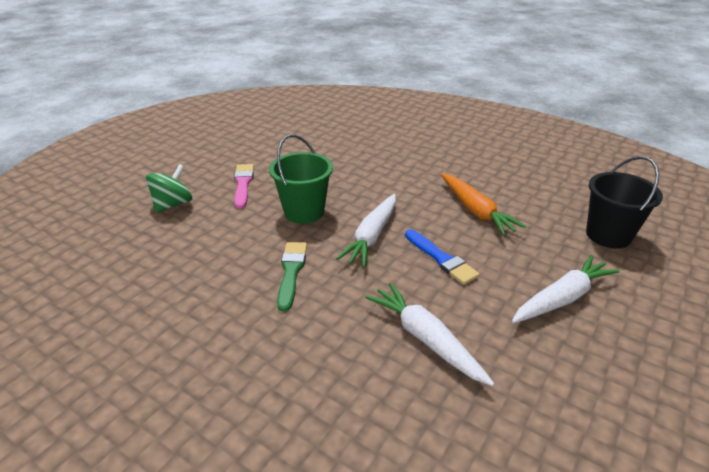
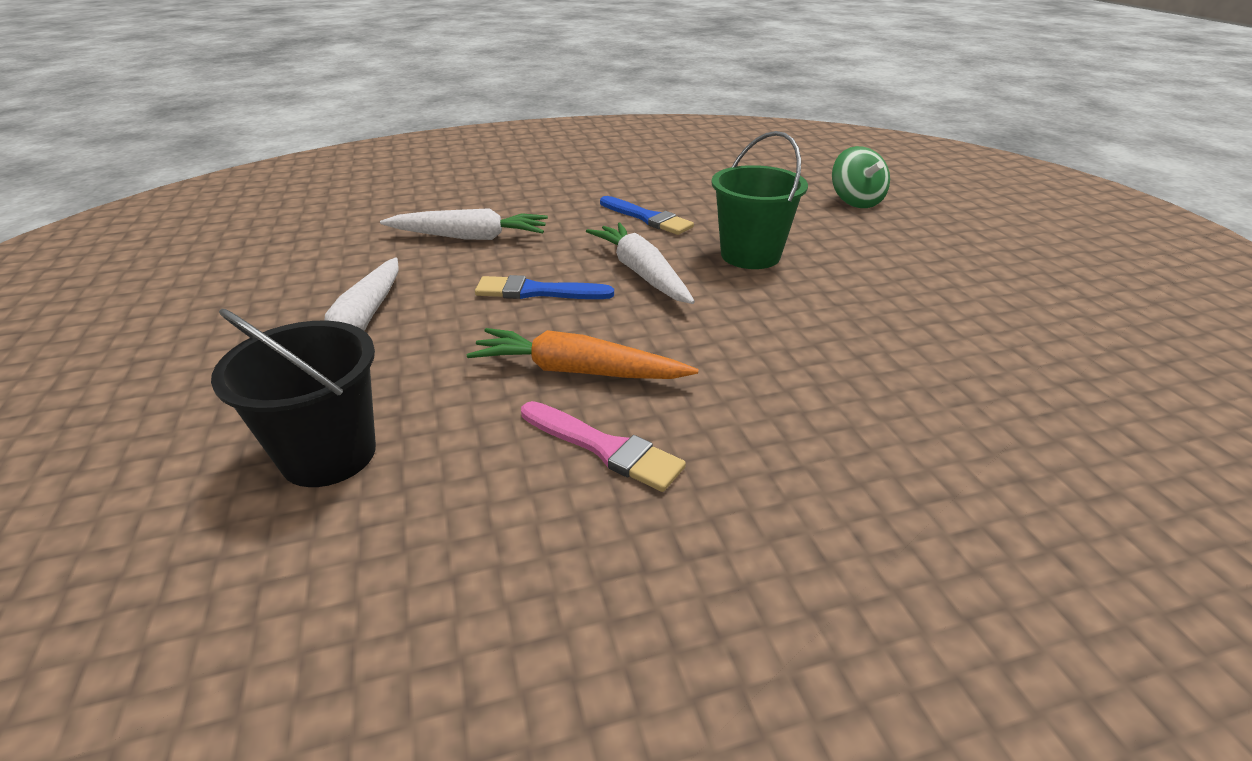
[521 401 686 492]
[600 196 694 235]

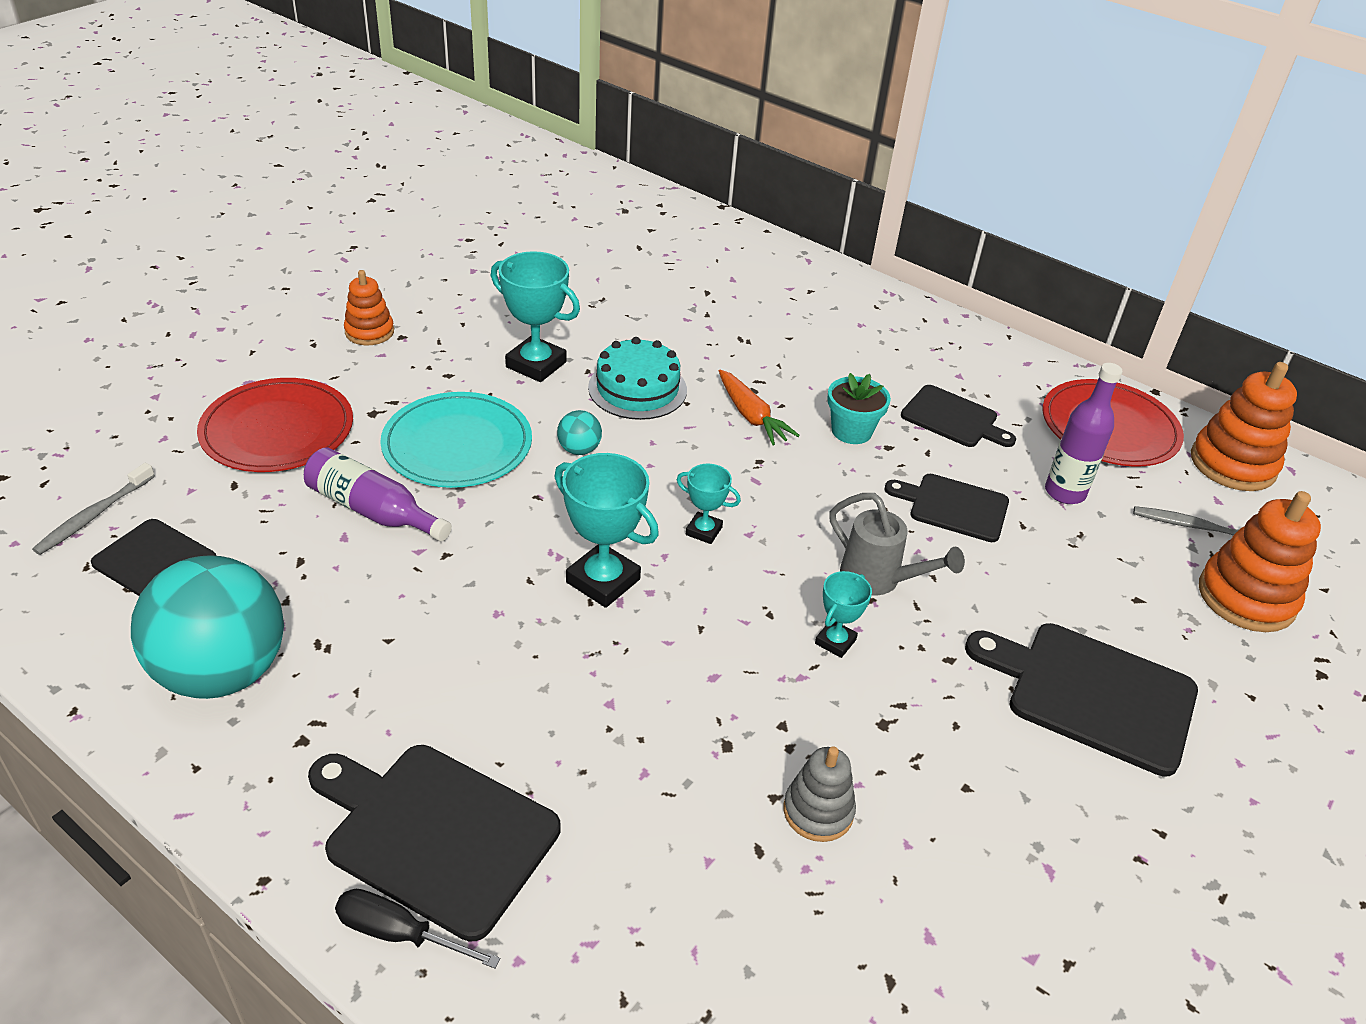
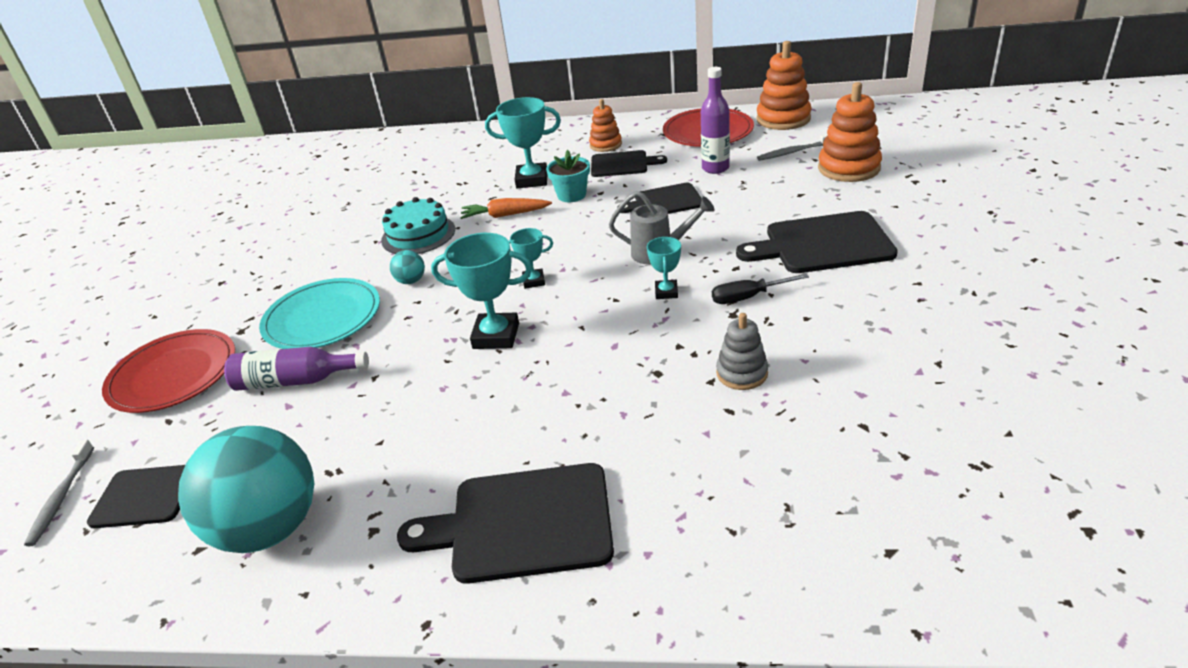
[712 274 809 304]
[589 99 622 152]
[485 97 561 188]
[460 198 552 219]

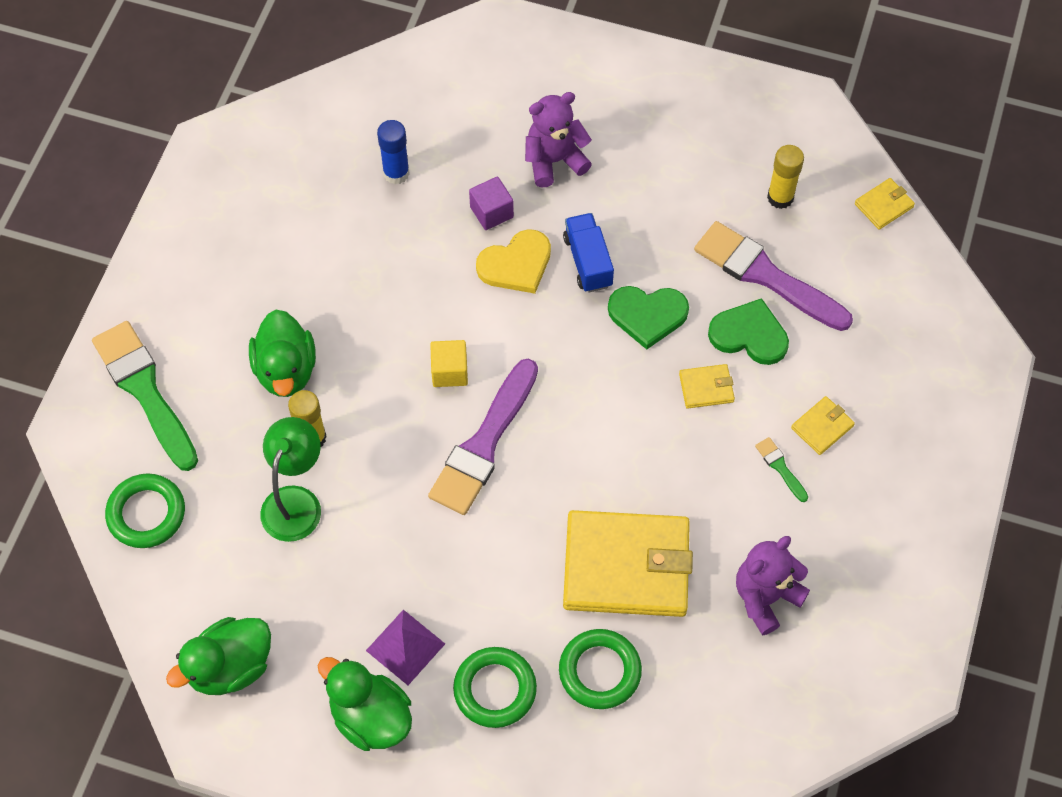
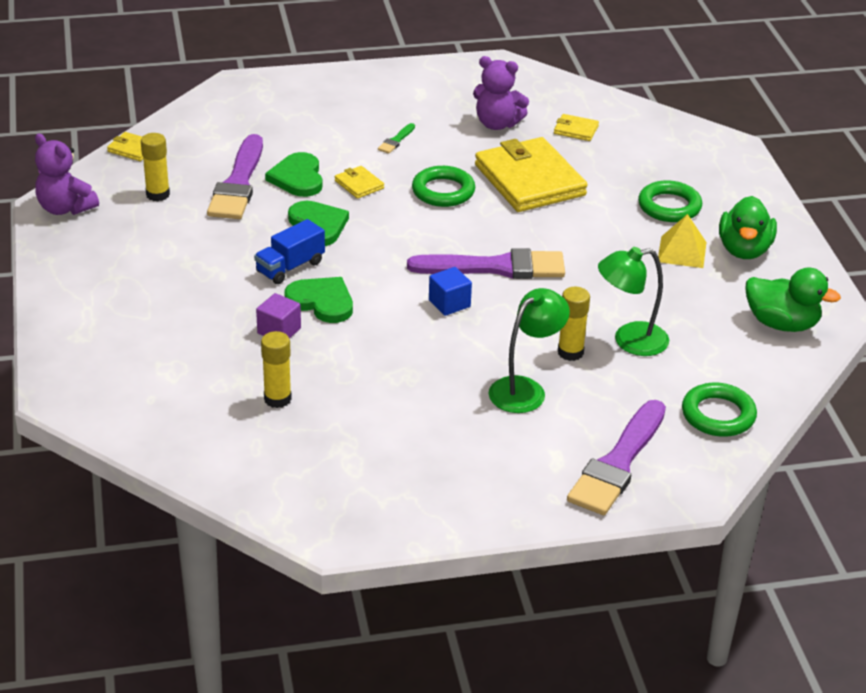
[567 400 666 515]
[489 288 570 413]
[658 214 707 268]
[261 331 292 408]
[429 267 472 316]
[284 277 353 323]
[35 134 99 215]
[412 166 475 207]
[554 114 599 141]

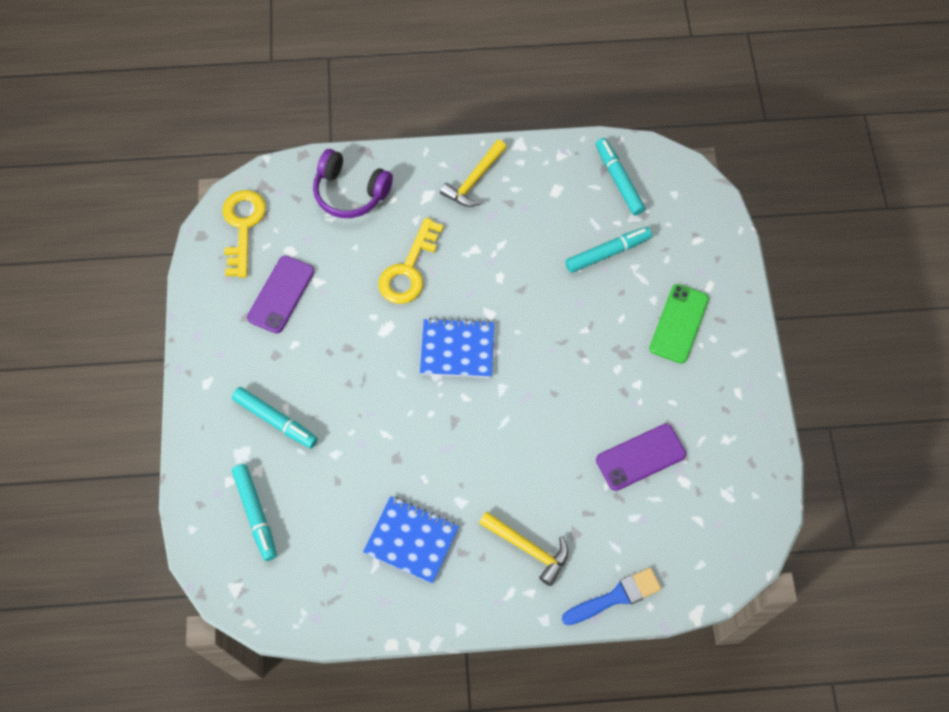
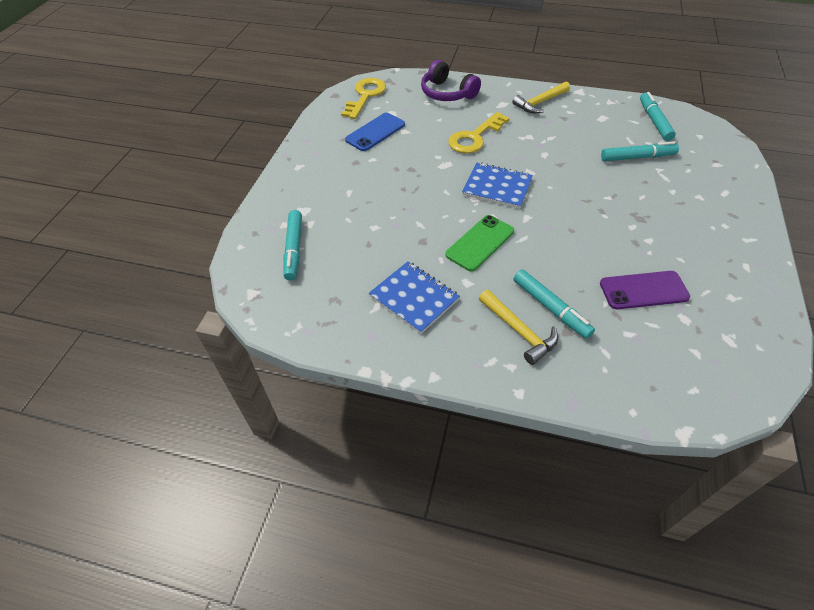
[514 269 595 339]
[345 113 405 151]
[562 568 662 625] (first image)
[445 215 514 271]

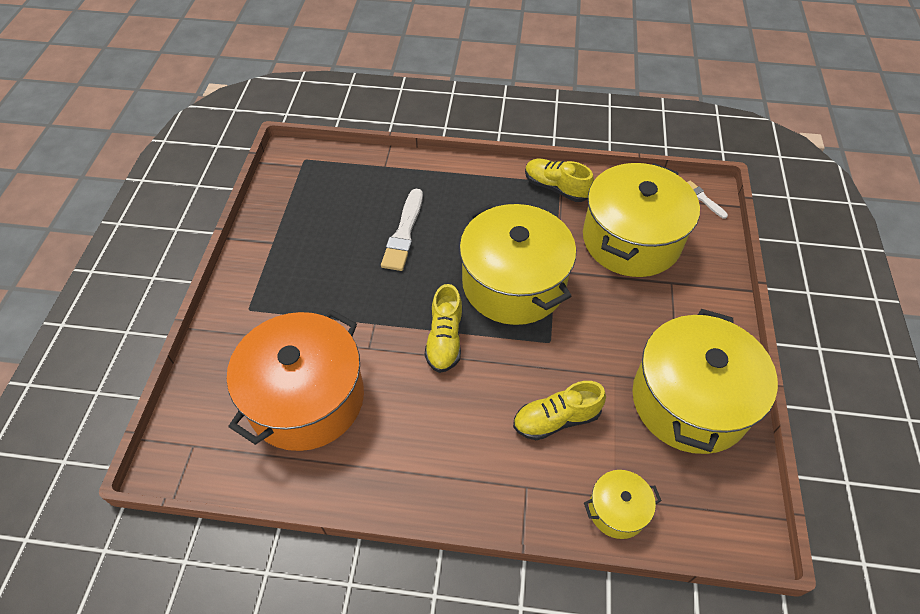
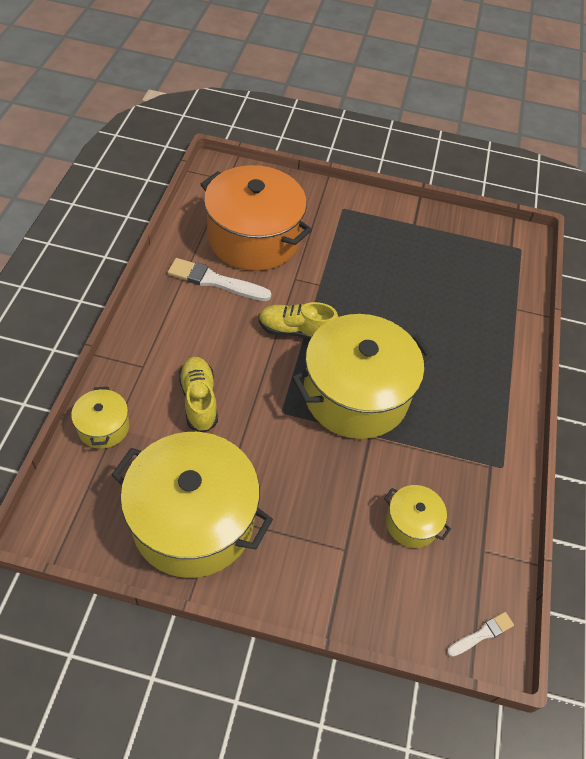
[168 258 271 301]
[525 159 594 202] (first image)
[384 485 451 548]

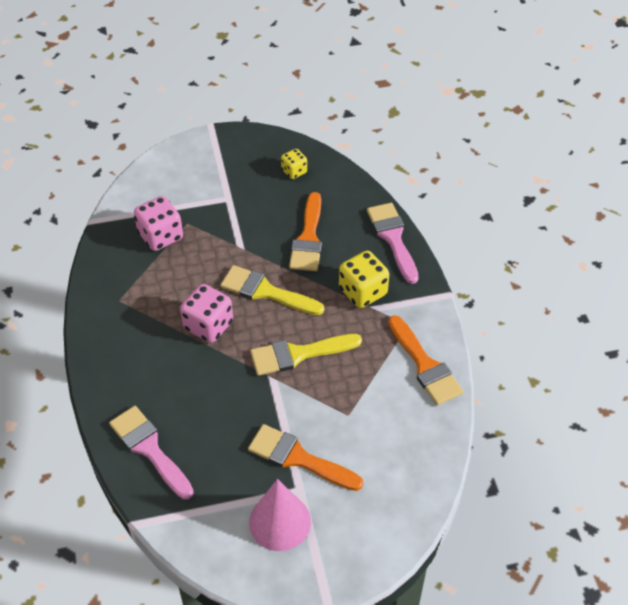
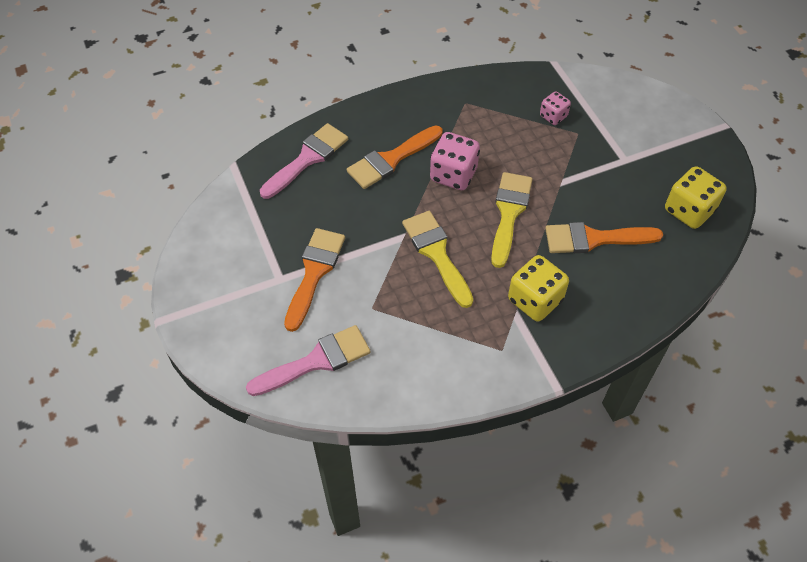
[540 91 571 125]
[249 479 311 551] (first image)
[665 166 727 229]
[246 325 371 396]
[347 125 442 189]

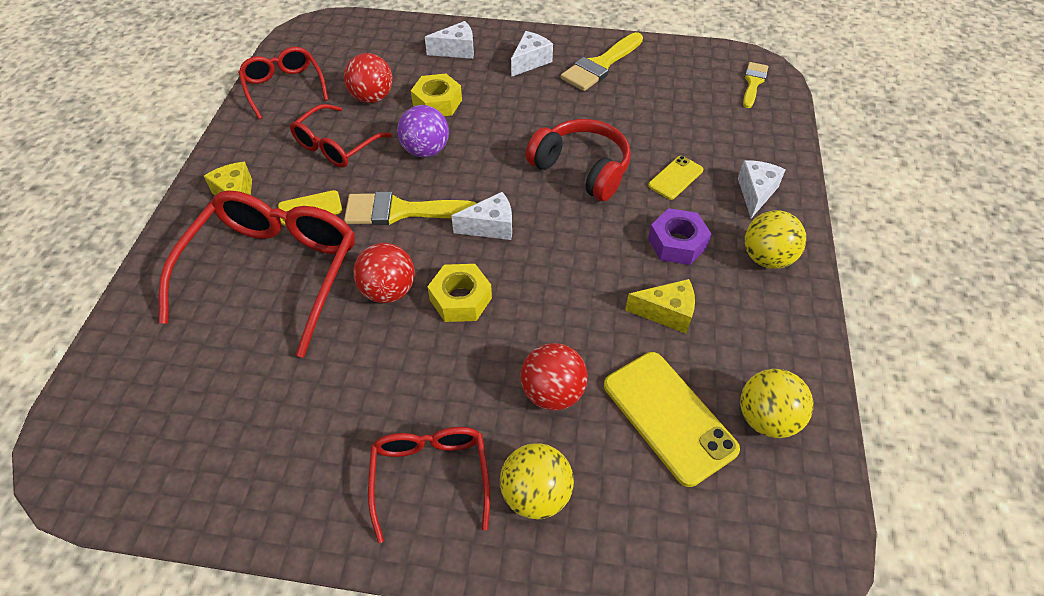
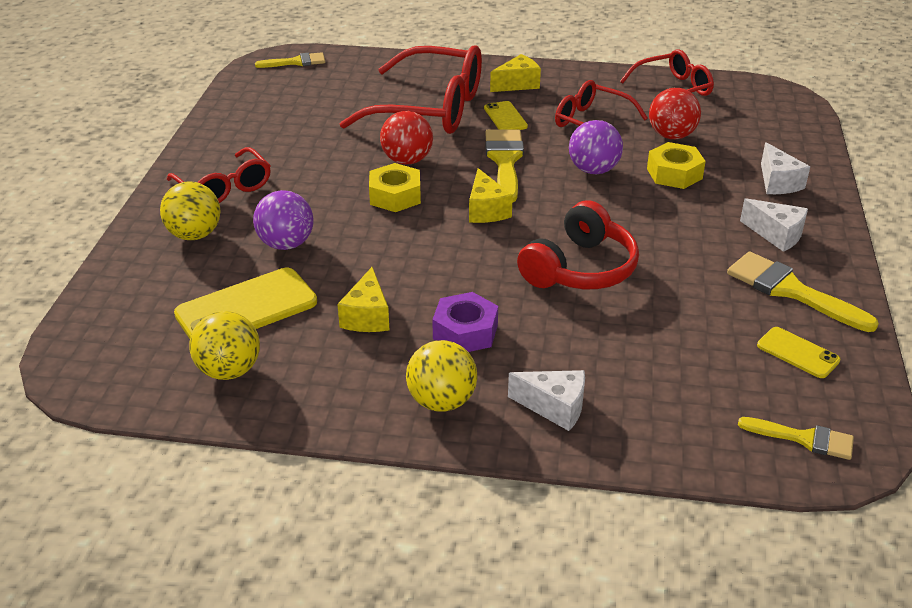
[167 147 271 203]
[469 168 513 223]
[253 190 313 250]
[757 327 841 378]
[255 52 325 68]

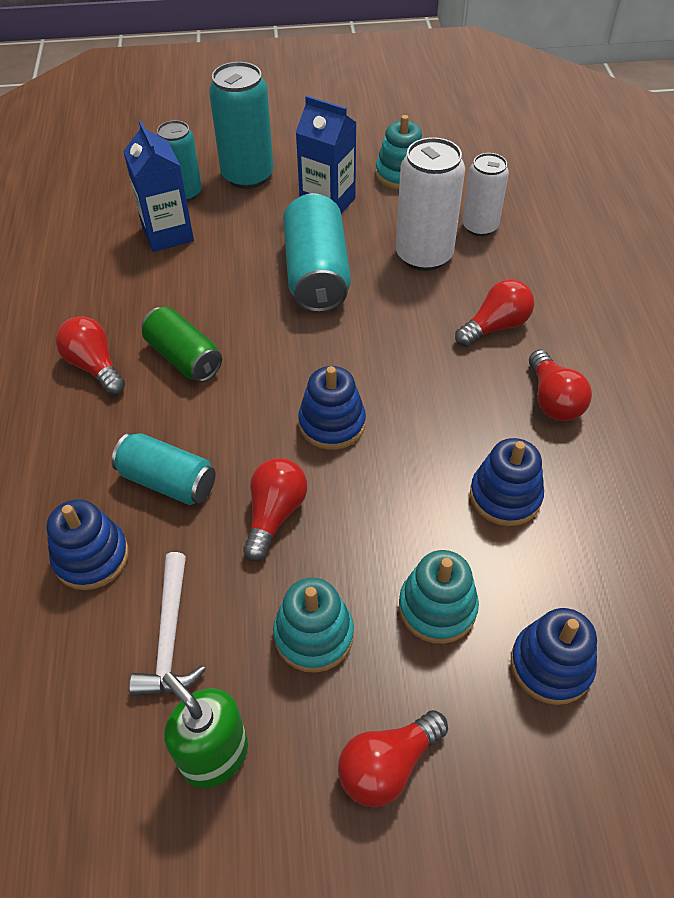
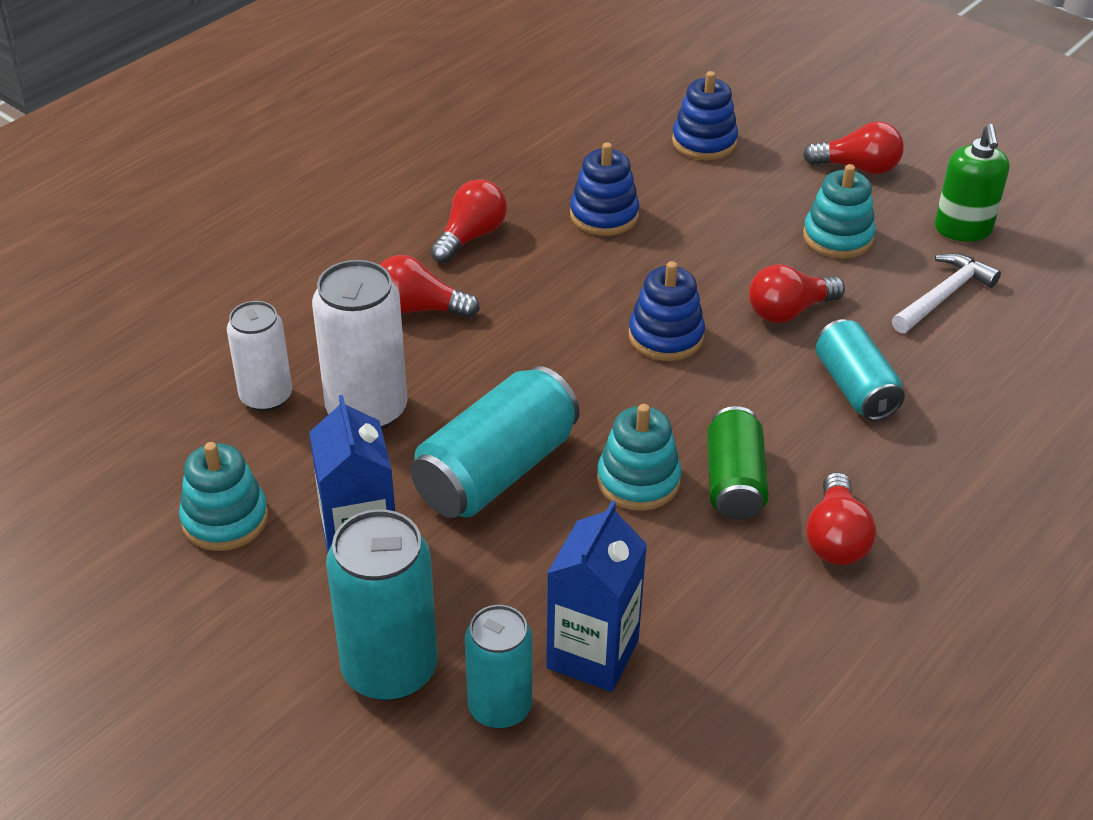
[47 499 129 590] (first image)
[597 404 682 511]

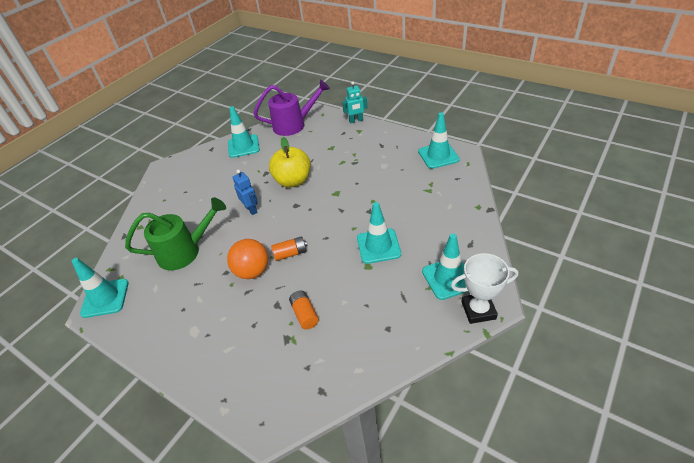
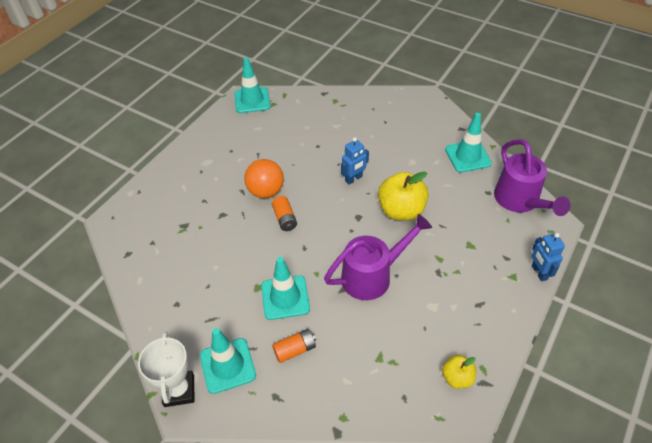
[125 197 226 270] (first image)
[272 329 316 363]
[531 233 565 281]
[442 355 476 389]
[324 214 432 300]

